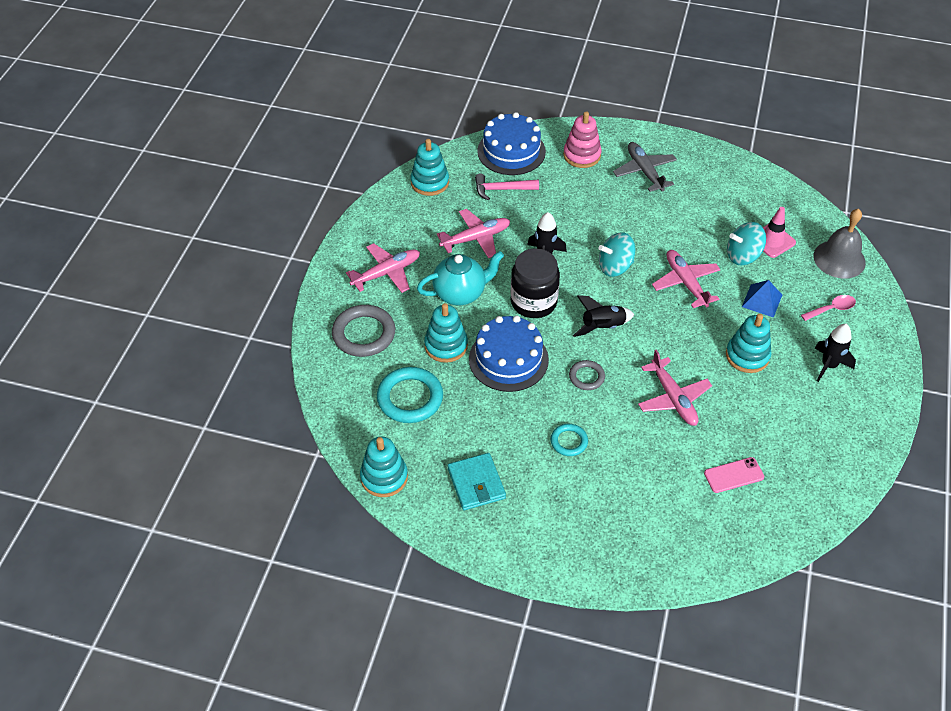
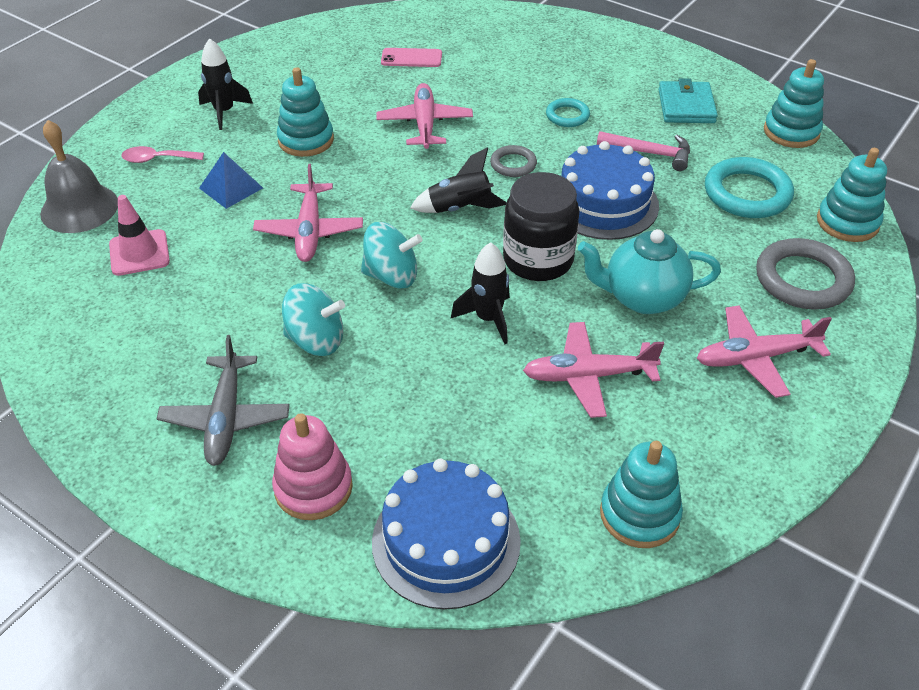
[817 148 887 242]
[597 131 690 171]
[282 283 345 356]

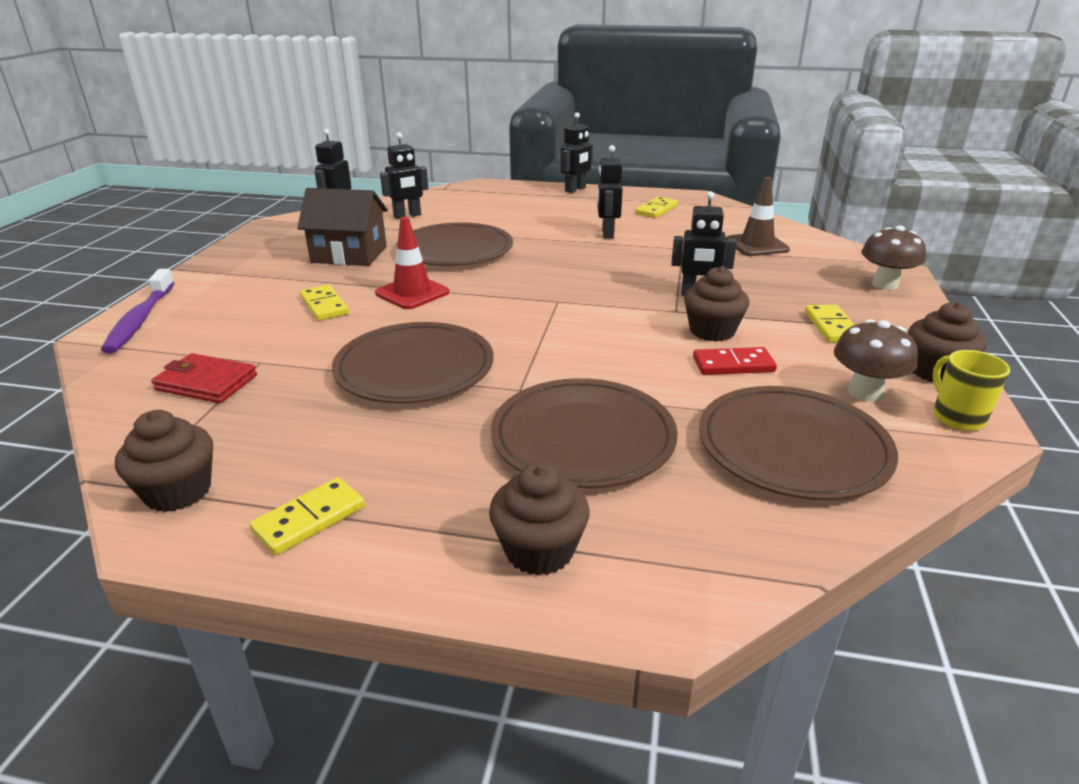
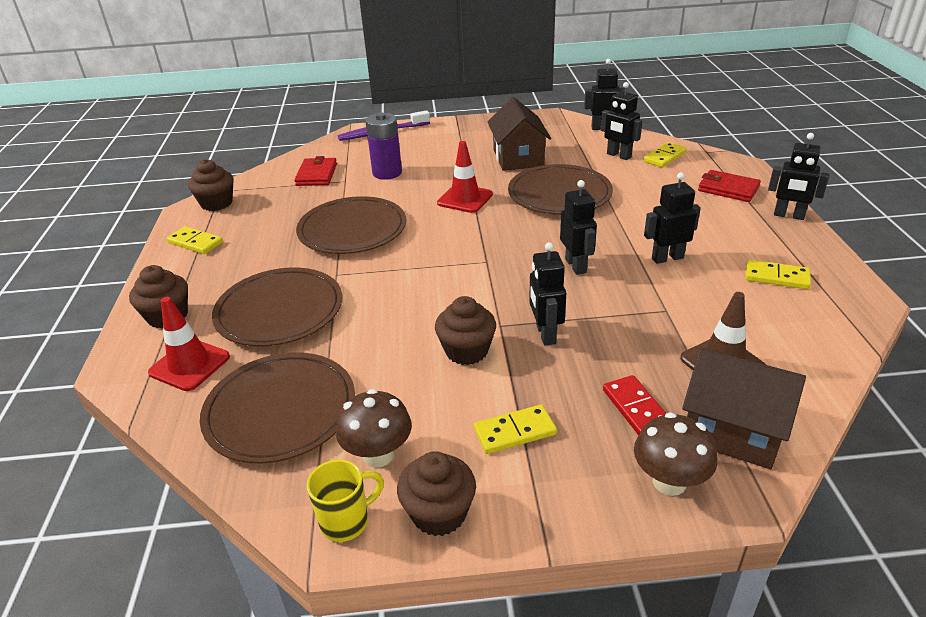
[644 142 687 167]
[603 375 666 435]
[148 297 230 391]
[365 113 402 180]
[560 180 597 275]
[682 348 806 469]
[698 170 761 202]

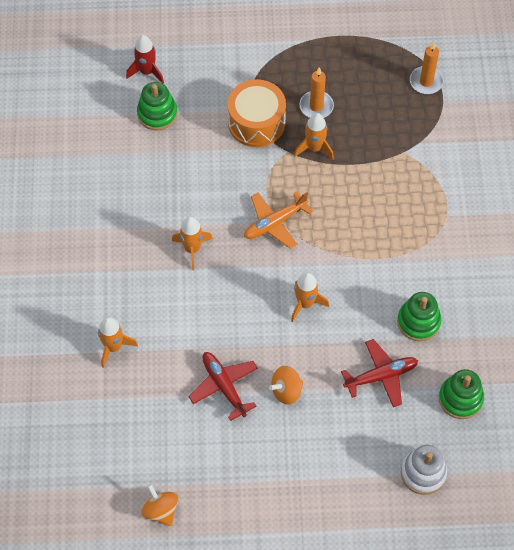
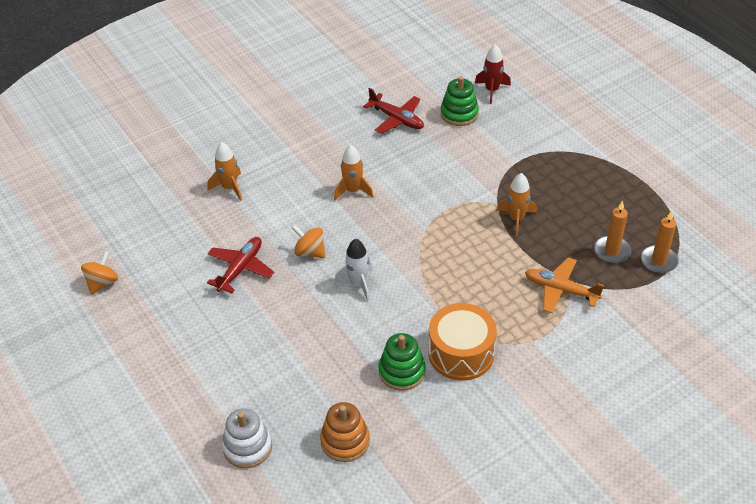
[428 303 497 381]
[525 257 604 313]
[292 225 325 258]
[334 239 373 301]
[594 201 631 263]
[363 88 424 134]
[320 402 370 462]

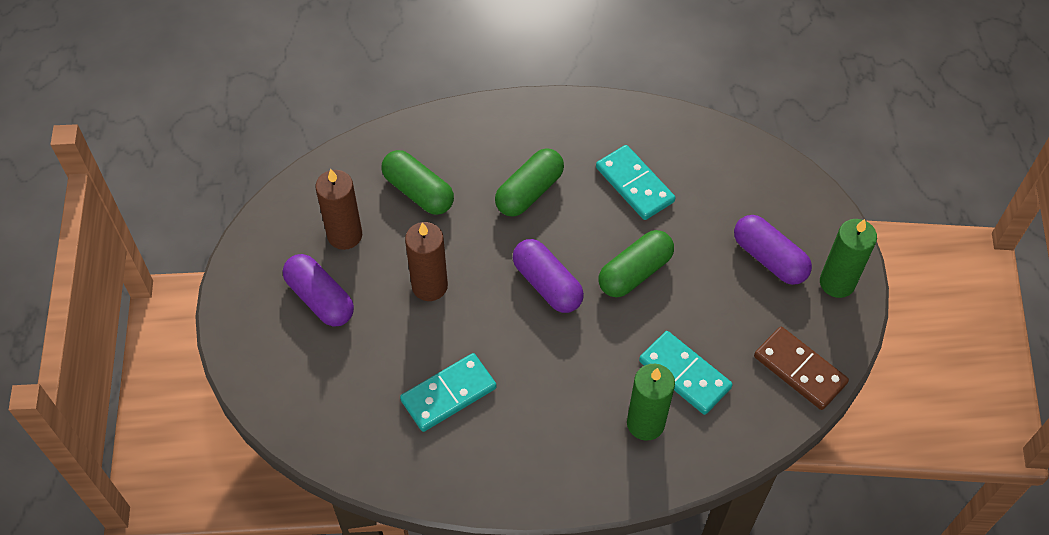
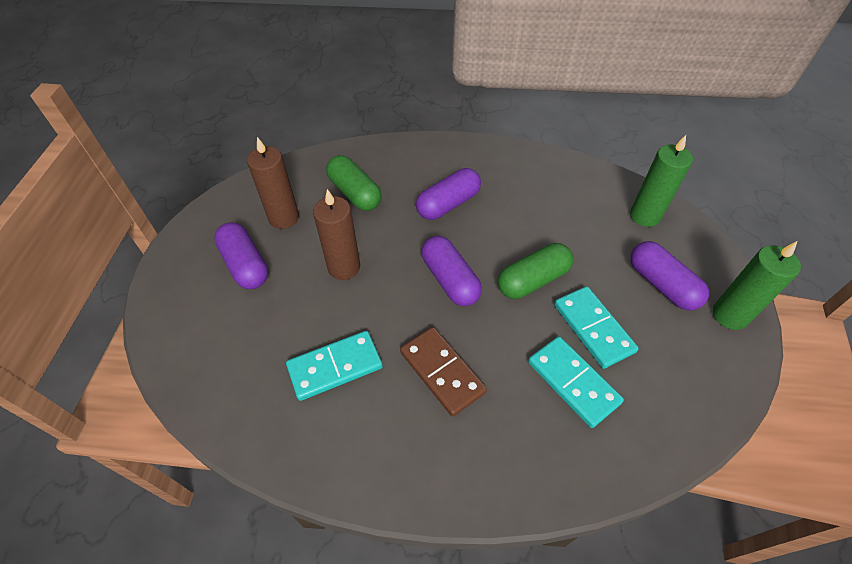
[416 168 481 220]
[554 286 639 369]
[630 135 693 227]
[400 327 487 417]

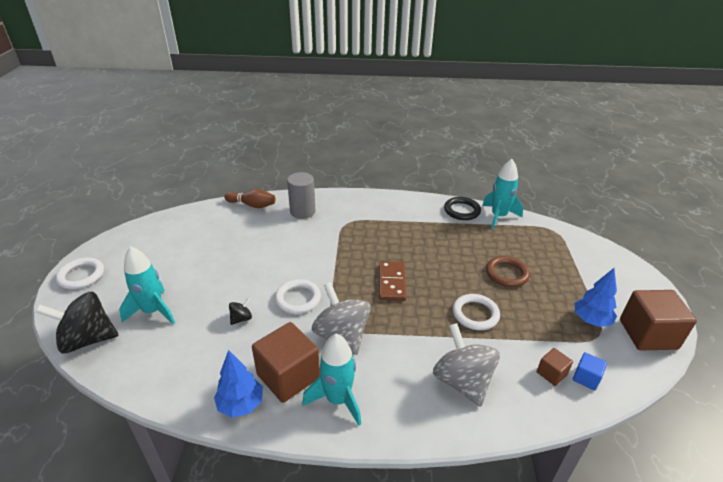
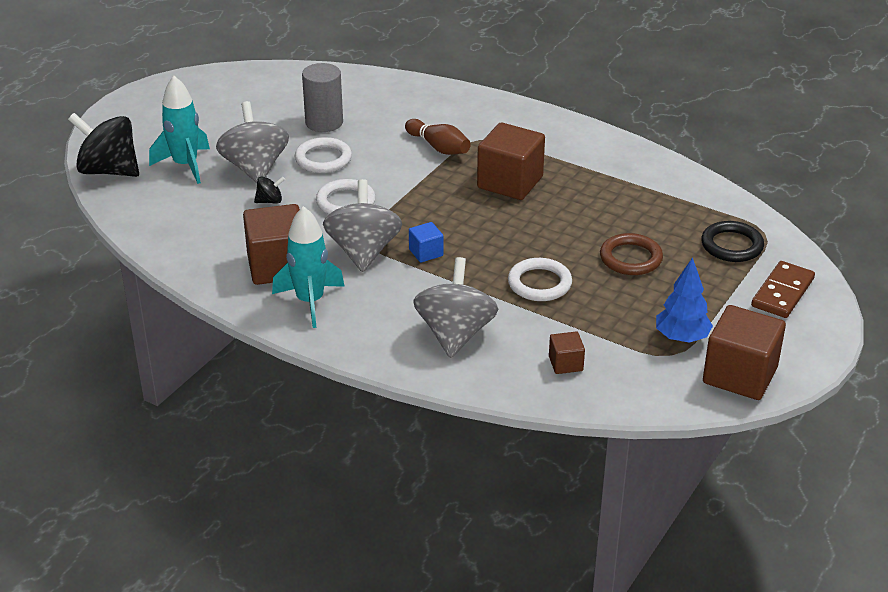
[295 137 352 173]
[214 350 263 418] (first image)
[405 119 471 155]
[302 63 343 132]
[751 261 815 318]
[701 221 764 262]
[482 159 523 229] (first image)
[409 222 443 262]
[216 101 289 183]
[477 122 545 200]

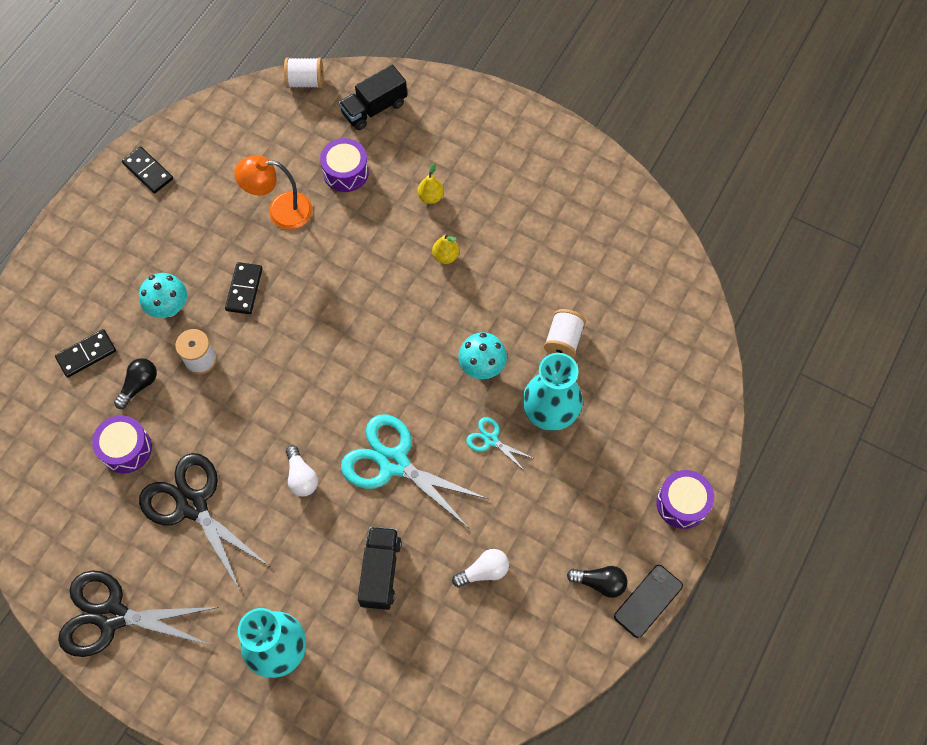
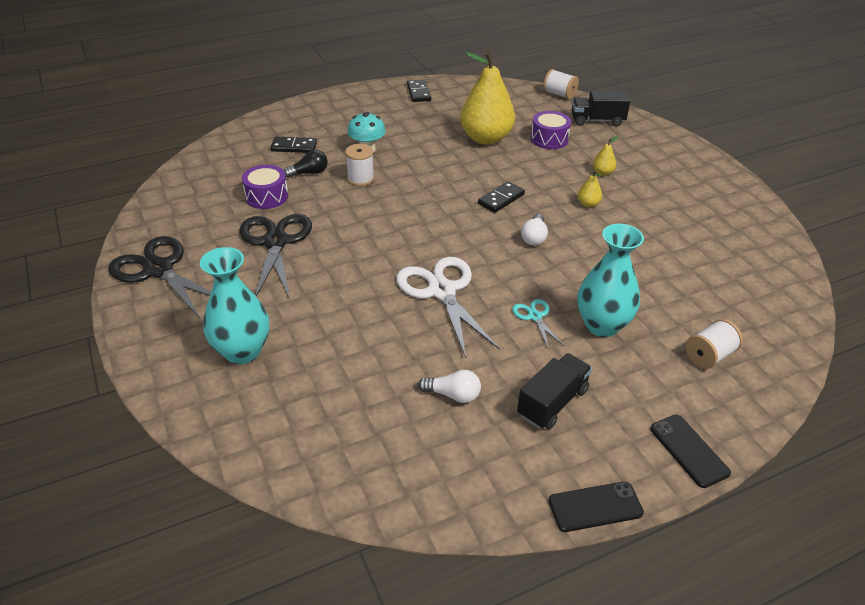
[478 182 525 213]
[460 52 515 145]
[521 214 548 246]
[396 257 500 358]
[517 353 592 429]
[458 332 507 379] (first image)
[686 319 743 369]
[567 566 628 598] (first image)
[650 414 731 488]

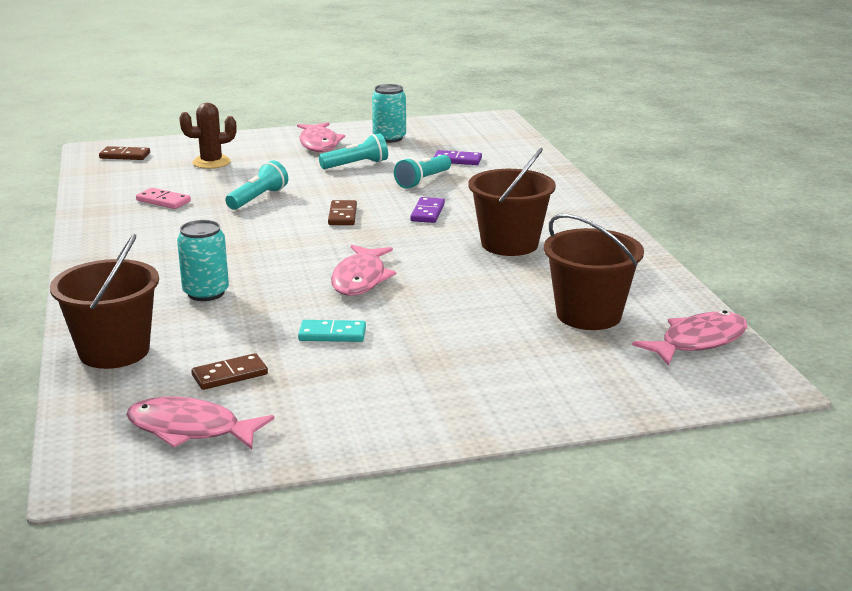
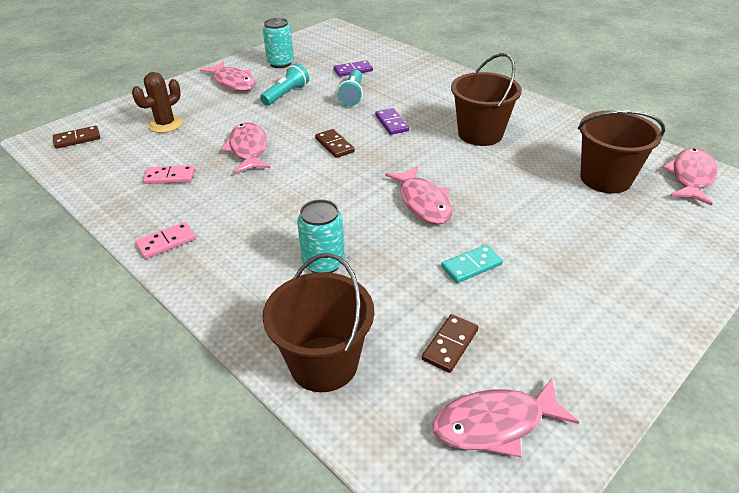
[221 122 271 173]
[135 222 196 259]

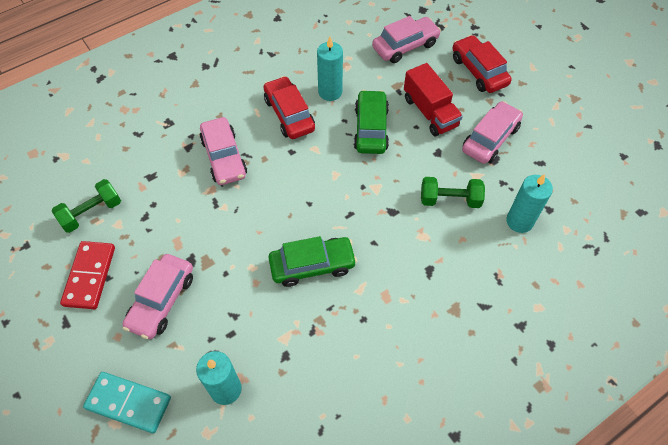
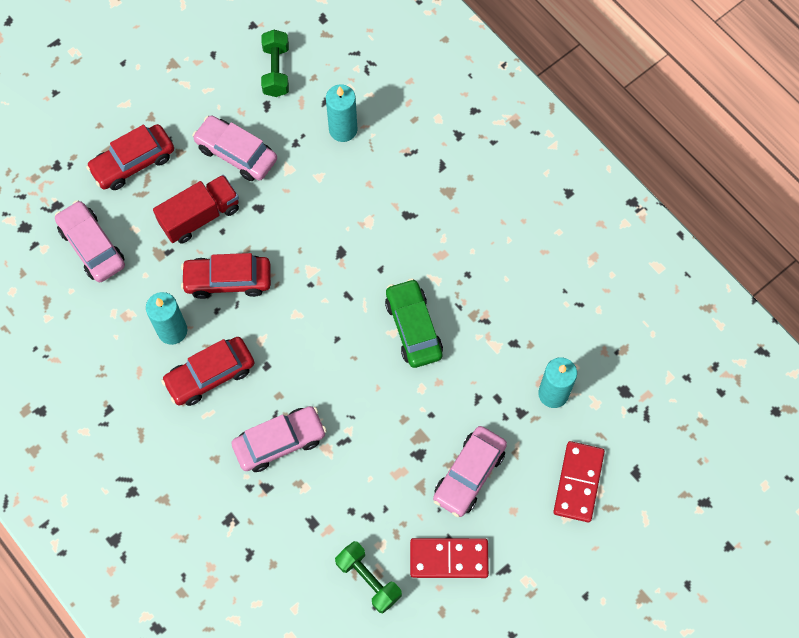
[553 441 605 522]
[433 426 507 517]
[181 253 271 299]
[261 30 289 97]

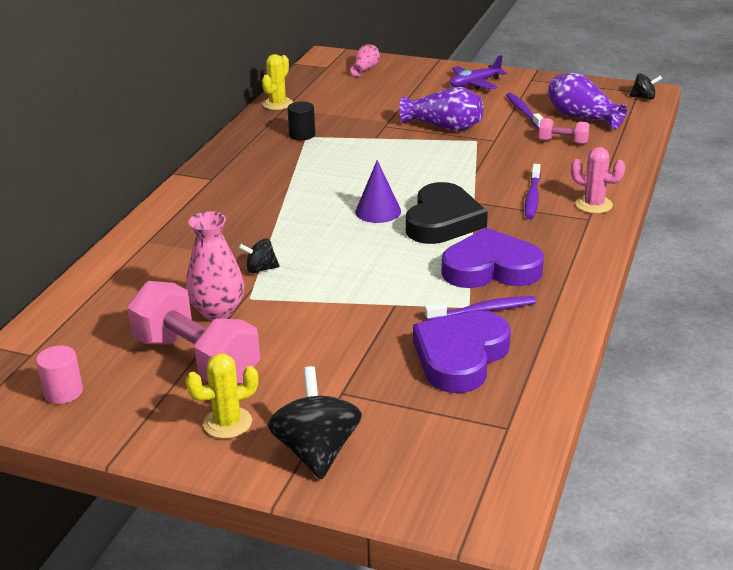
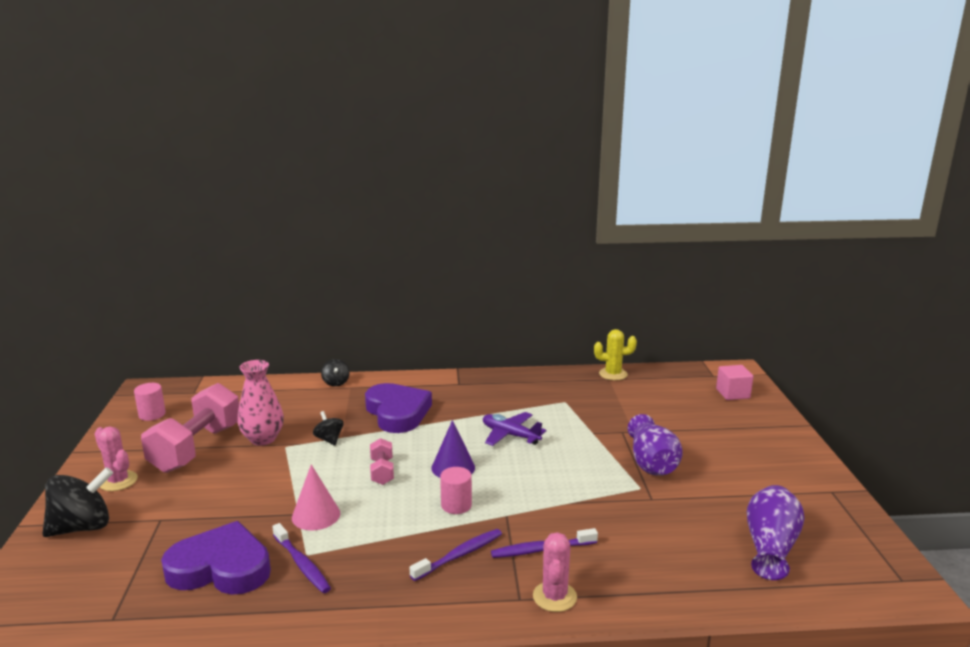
[94 427 138 491]
[287 101 315 140] (first image)
[716 365 753 400]
[440 467 472 514]
[365 383 432 433]
[483 412 546 446]
[410 529 502 581]
[370 438 394 485]
[321 359 350 387]
[292 464 340 530]

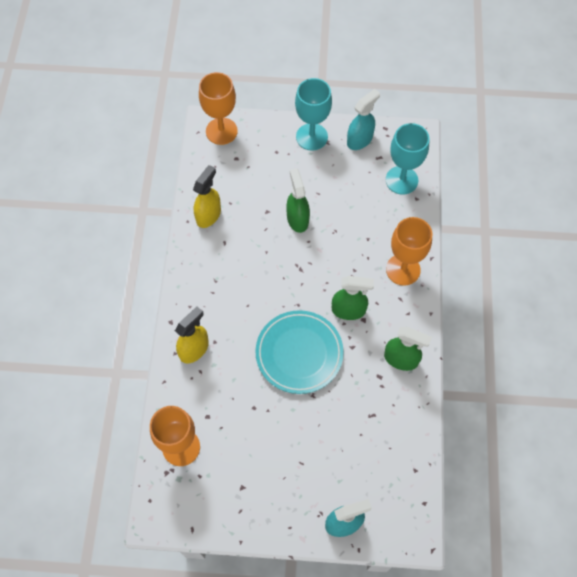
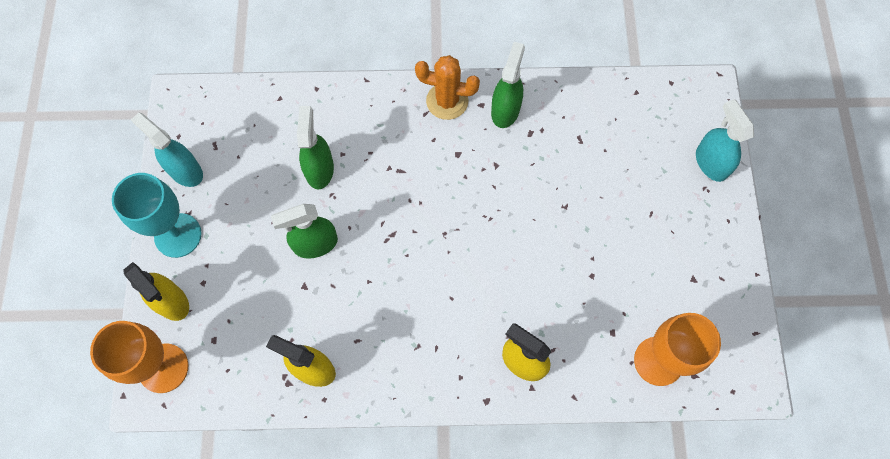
[255 310 344 394] (first image)
[297 106 334 189]
[386 123 430 195] (first image)
[386 217 432 286] (first image)
[124 262 189 321]
[415 55 480 120]

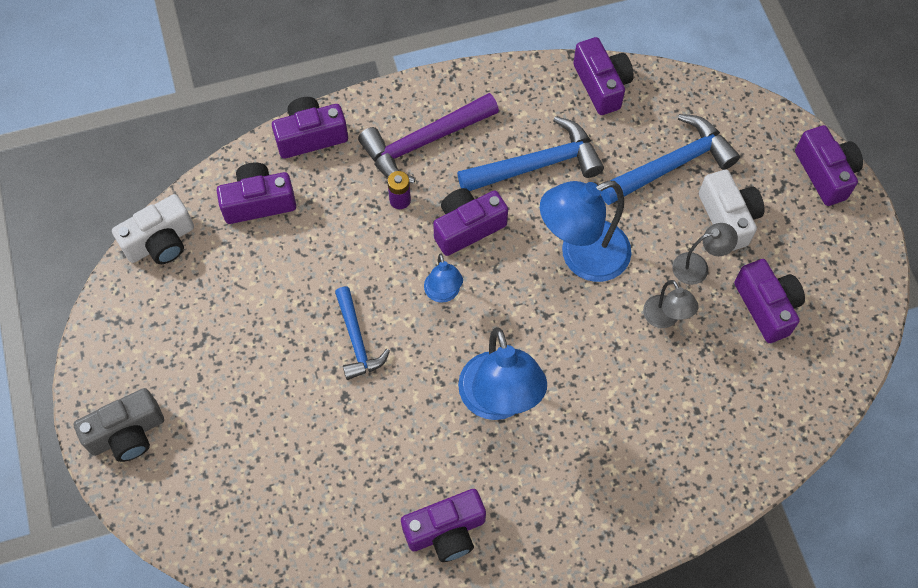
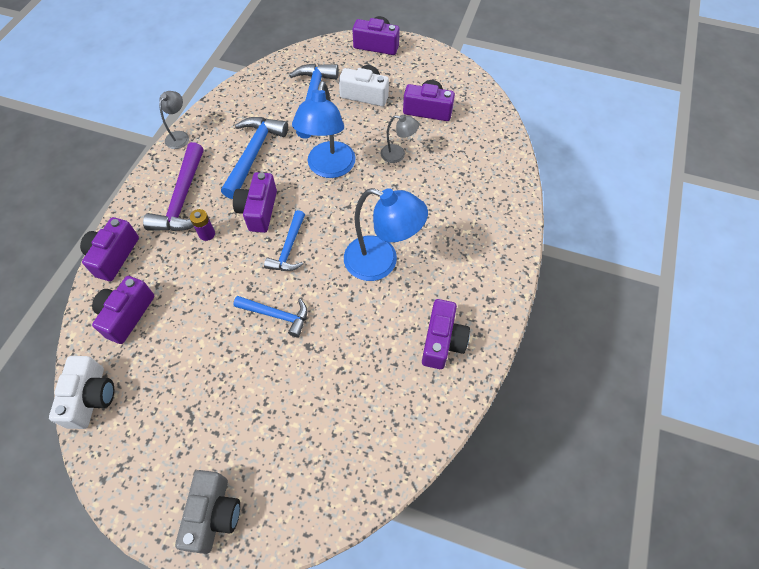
[264 210 305 271]
[573 37 634 115] (first image)
[159 91 189 149]

